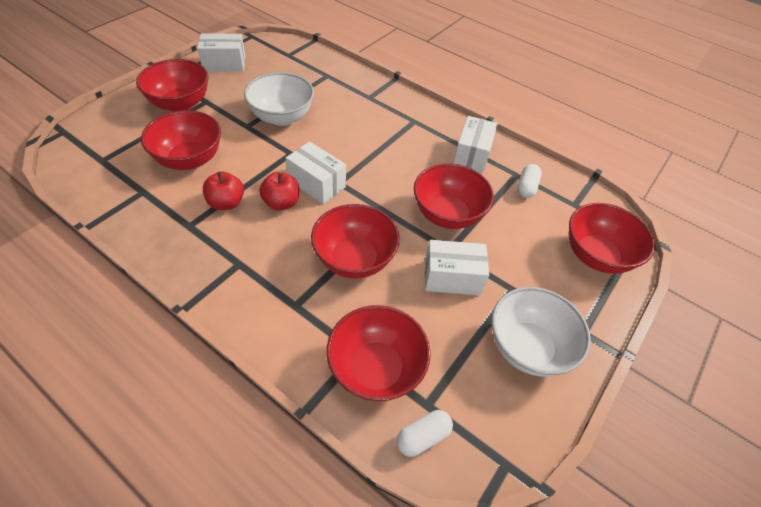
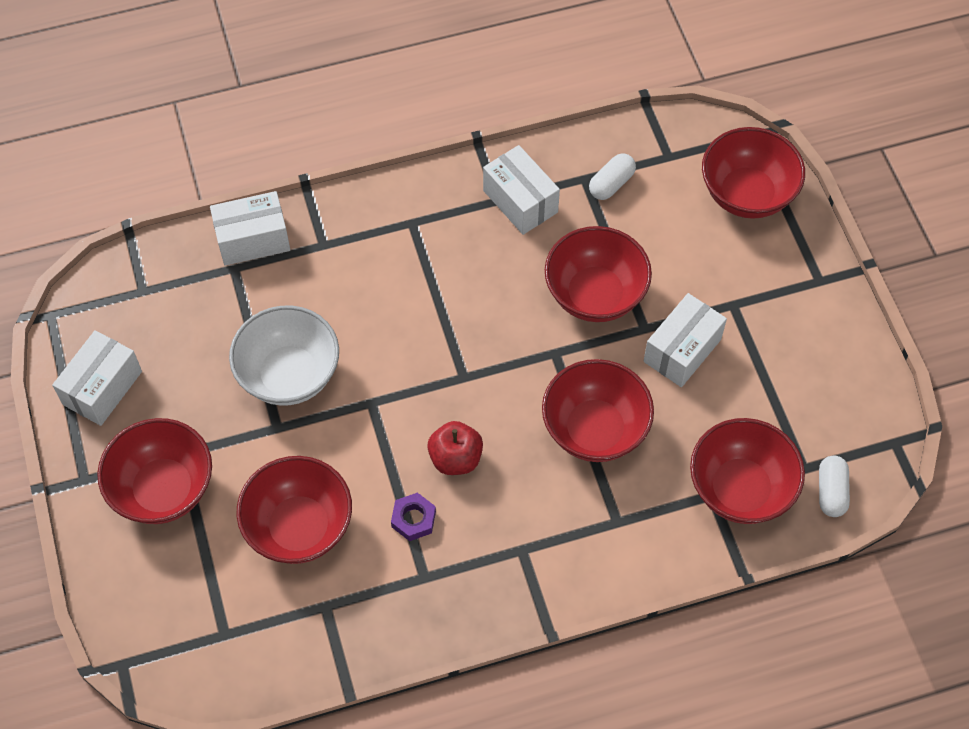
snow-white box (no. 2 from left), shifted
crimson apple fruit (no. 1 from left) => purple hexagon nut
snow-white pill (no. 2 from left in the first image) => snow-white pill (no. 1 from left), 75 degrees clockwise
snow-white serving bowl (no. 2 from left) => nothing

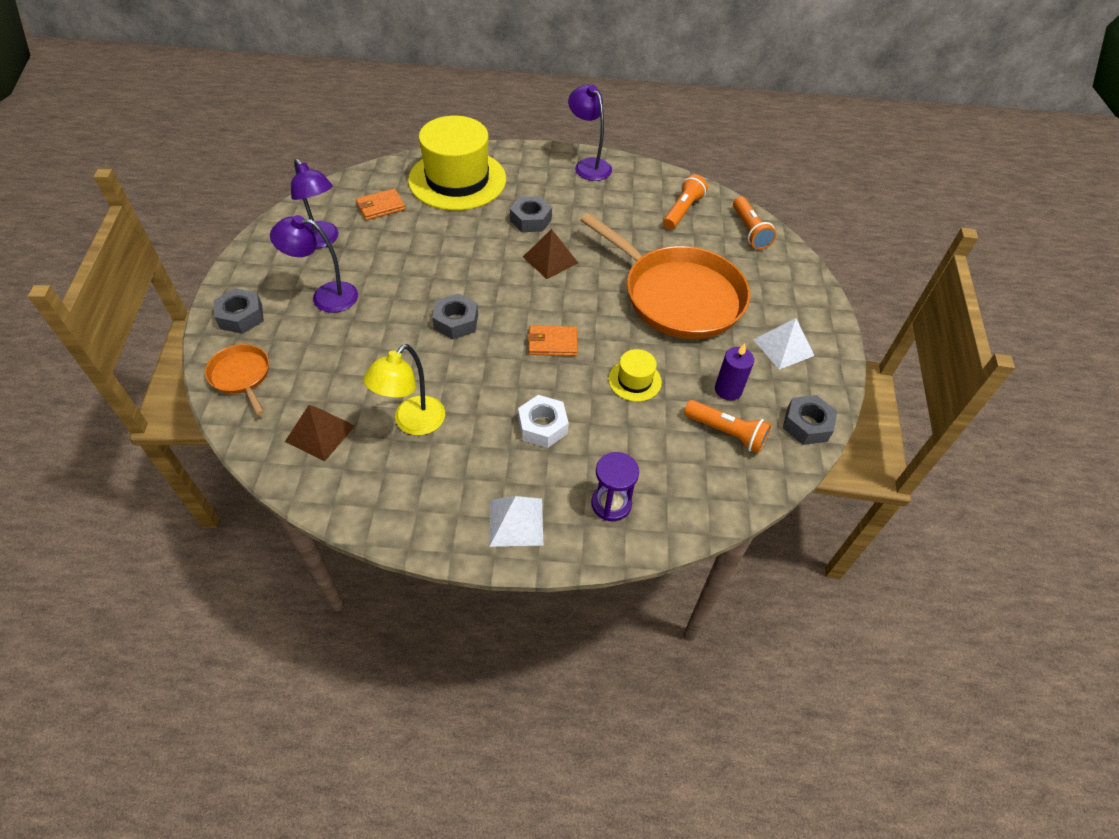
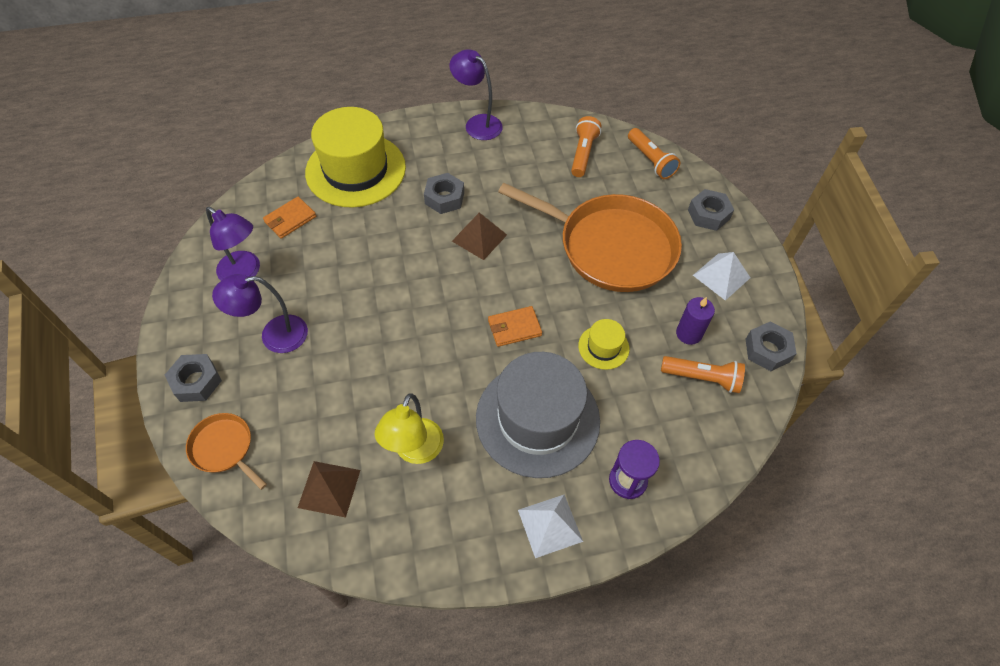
snow-white hexagon nut => grey top hat
grey hexagon nut (no. 2 from left in the first image) => grey hexagon nut (no. 3 from left), shifted

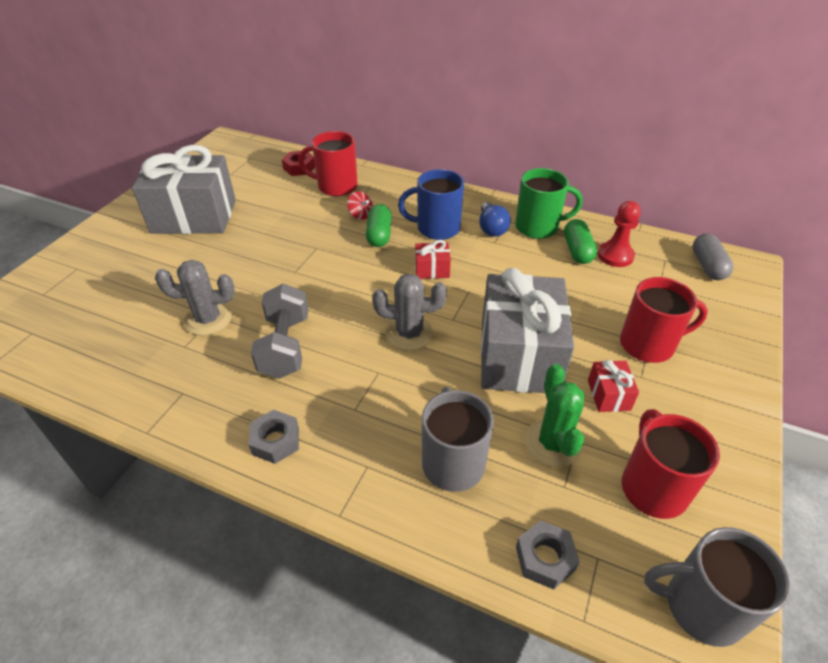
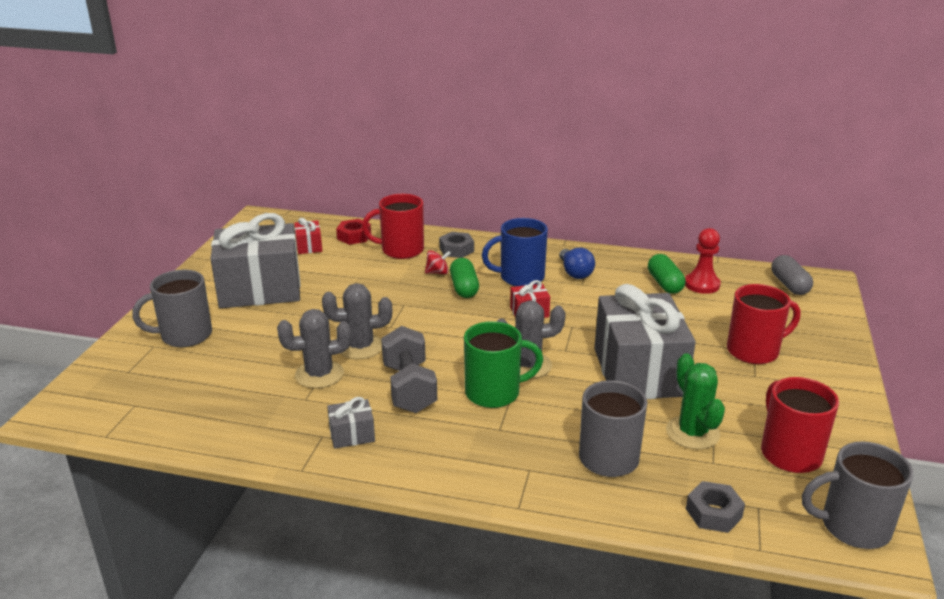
nothing => grey mug (no. 1 from left)
crimson wrapped gift (no. 2 from left in the first image) => crimson wrapped gift (no. 1 from left), shifted
nothing => grey cactus (no. 2 from left)
nothing => grey wrapped gift (no. 2 from left)
crimson spinning top, 45 degrees counterclockwise
grey hexagon nut (no. 1 from left), shifted
leaf-green mug, shifted

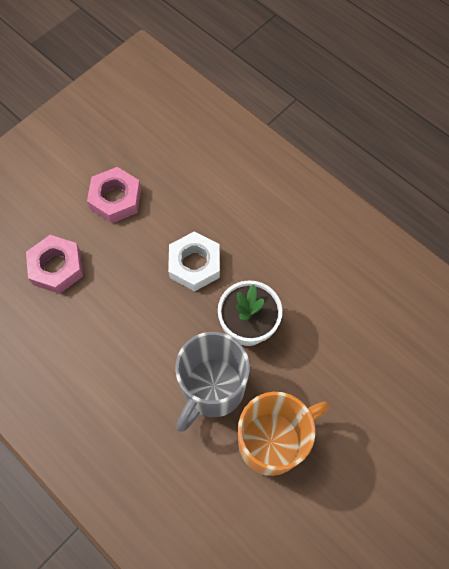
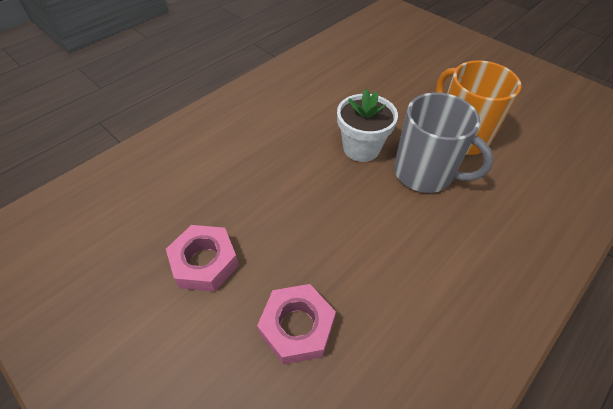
snow-white hexagon nut => nothing

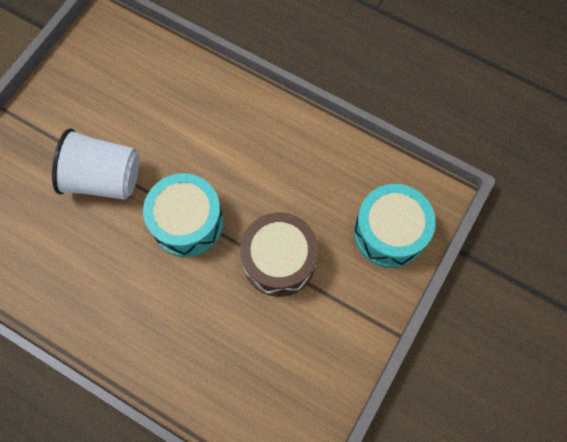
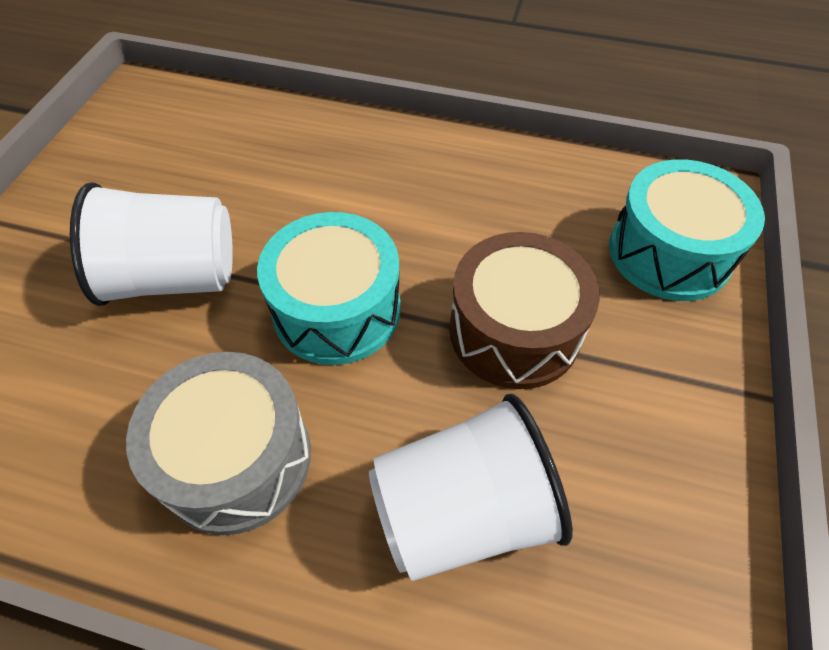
nothing => grey drum
nothing => snow-white tumbler (no. 2 from left)

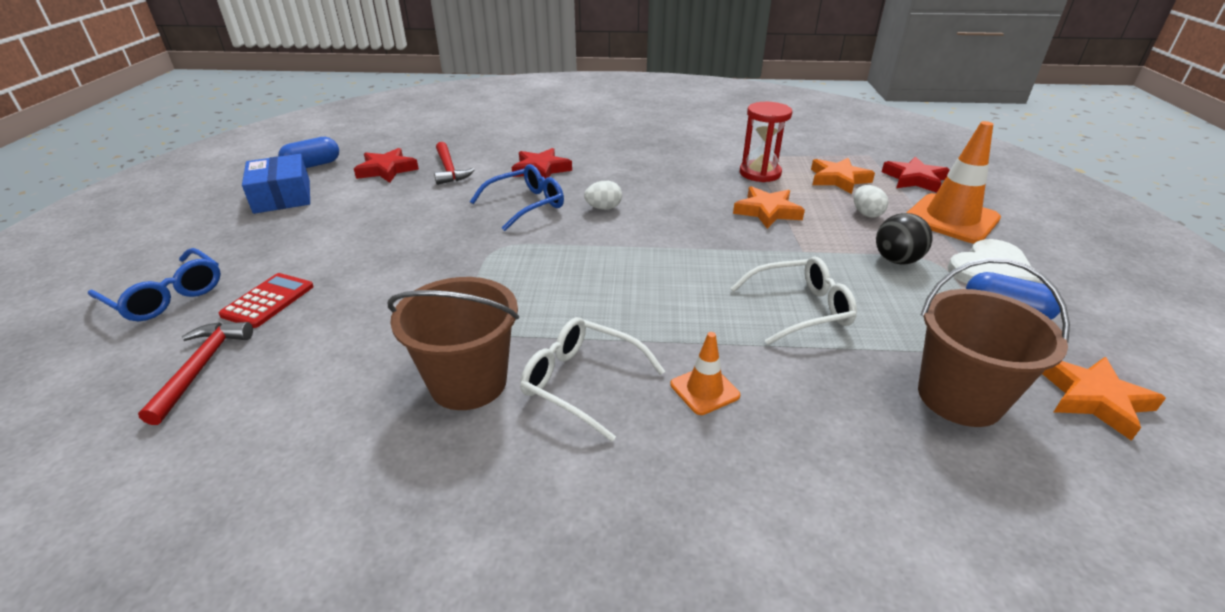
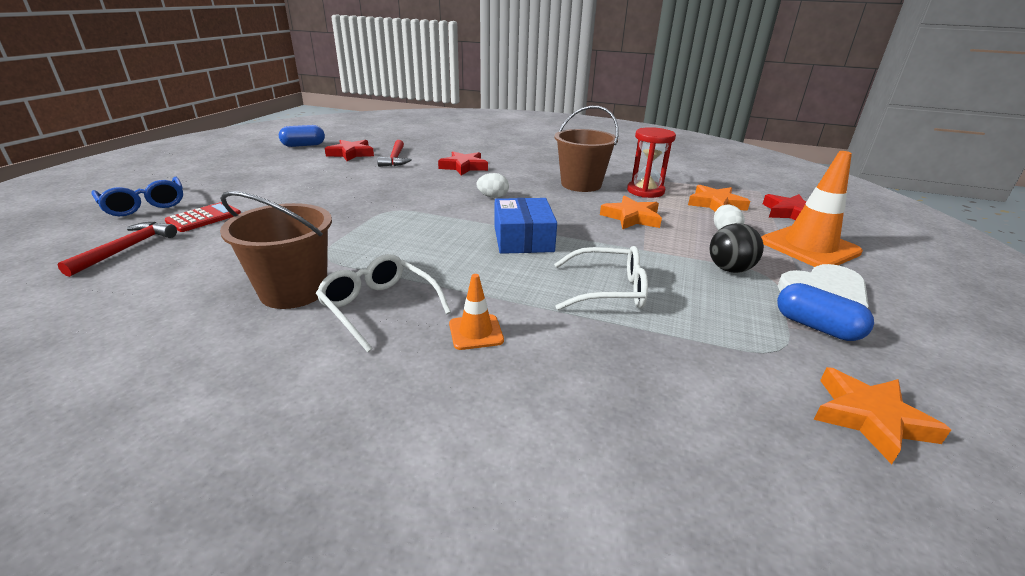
blue box, shifted
brown pail (no. 2 from left), shifted
blue glasses (no. 2 from left) => nothing

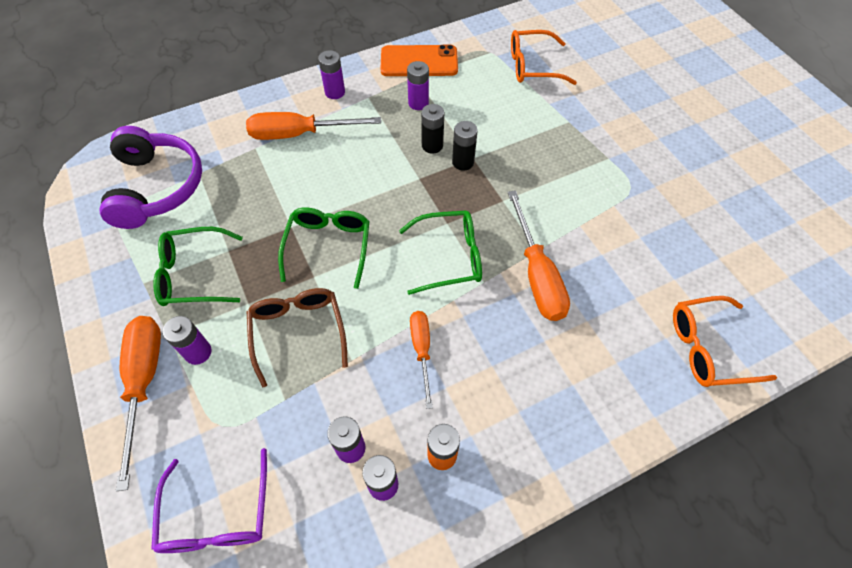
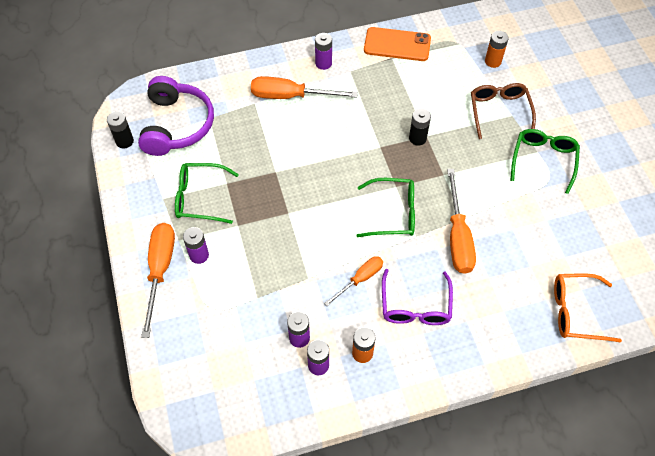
jet-black AA battery (no. 1 from left), shifted
orange-coloured hand screwdriver (no. 3 from left), 45 degrees clockwise
purple glasses, shifted
brown glasses, shifted
orange-coloured glasses (no. 1 from left) => orange-coloured AA battery (no. 2 from left)
leaf-green glasses (no. 2 from left in the first image) => leaf-green glasses (no. 3 from left), shifted
purple AA battery (no. 5 from left) => nothing

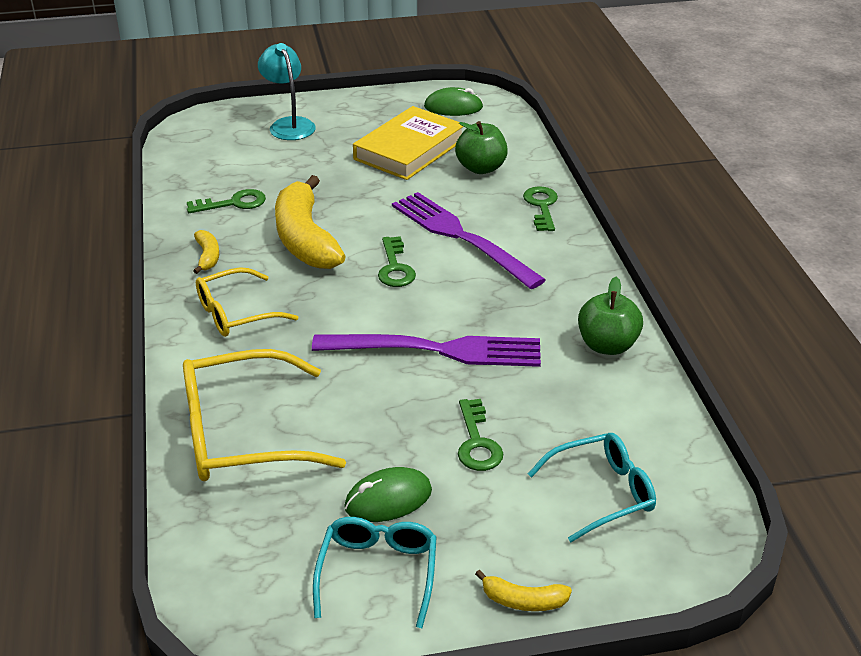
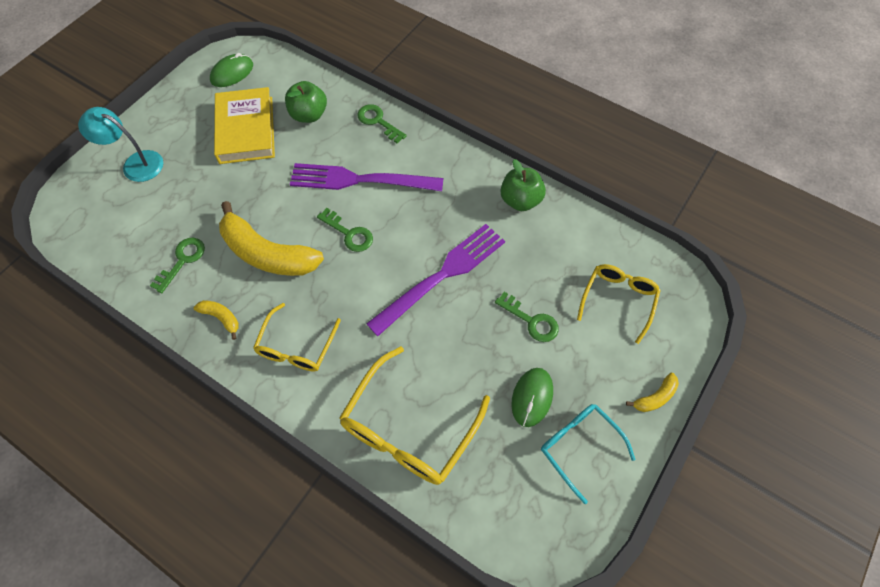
teal glasses (no. 2 from left) => golden glasses (no. 3 from left)

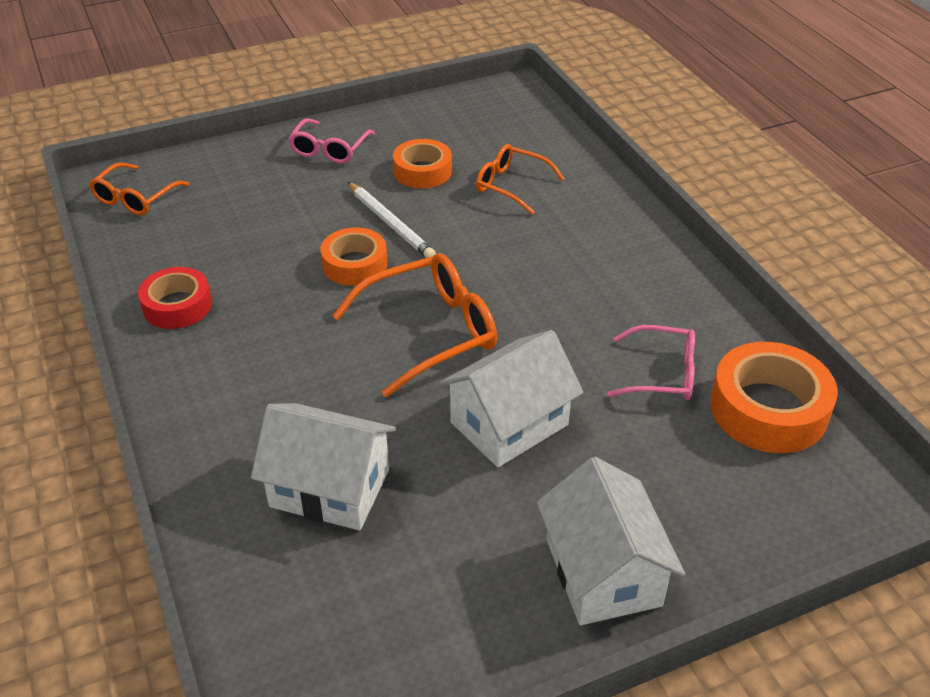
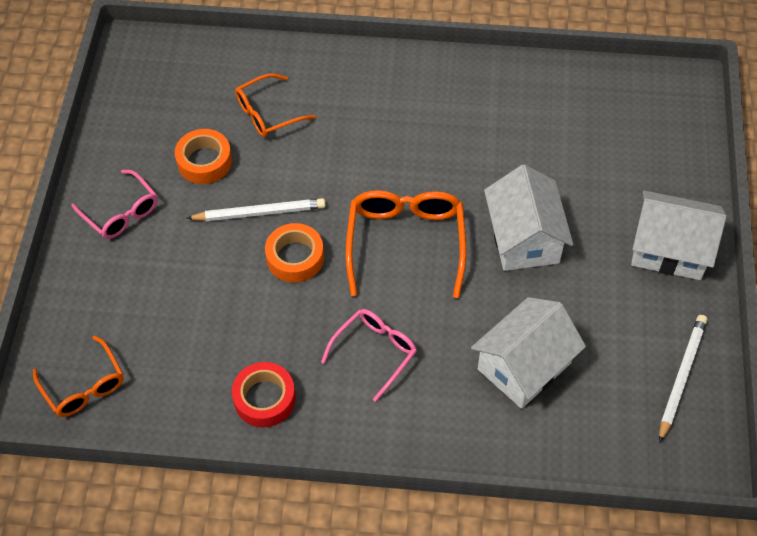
pink glasses (no. 2 from left), shifted
nothing => snow-white lead pencil (no. 2 from left)
orange-coloured roll of tape (no. 3 from left) => nothing

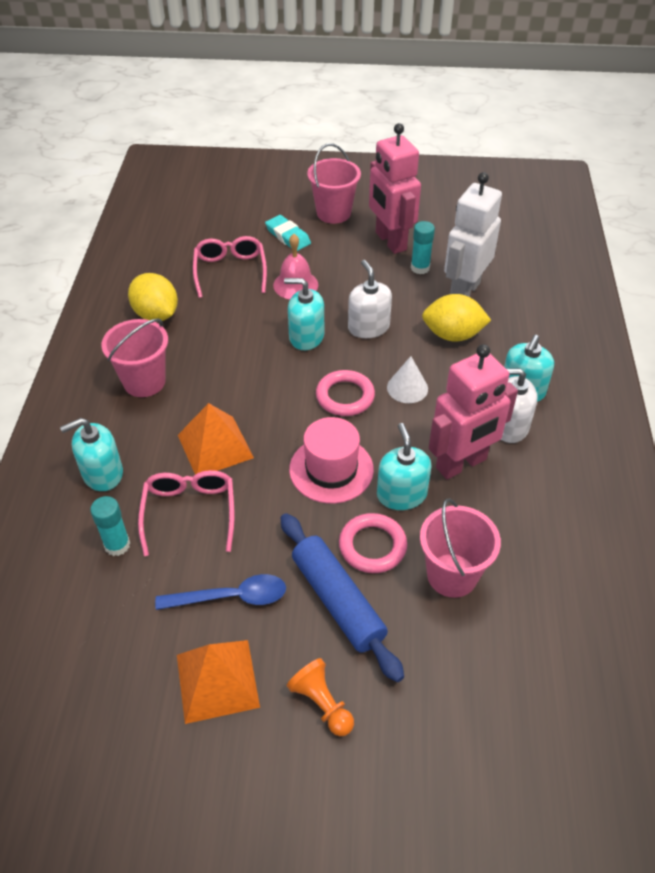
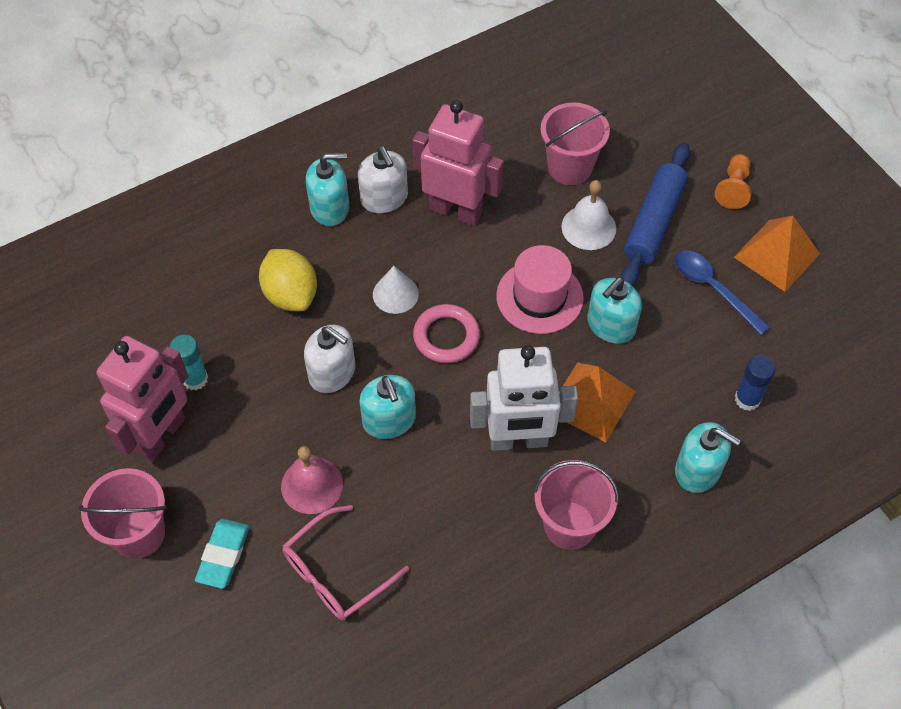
snow-white pump bottle (no. 1 from left), 90 degrees counterclockwise
snow-white robot, shifted
pink ring (no. 2 from left) => snow-white hand bell
teal pump bottle (no. 3 from left), shifted
teal stick of glue (no. 1 from left) => blue stick of glue
golden citrus fruit (no. 1 from left) => nothing
pink glasses (no. 1 from left) => nothing

